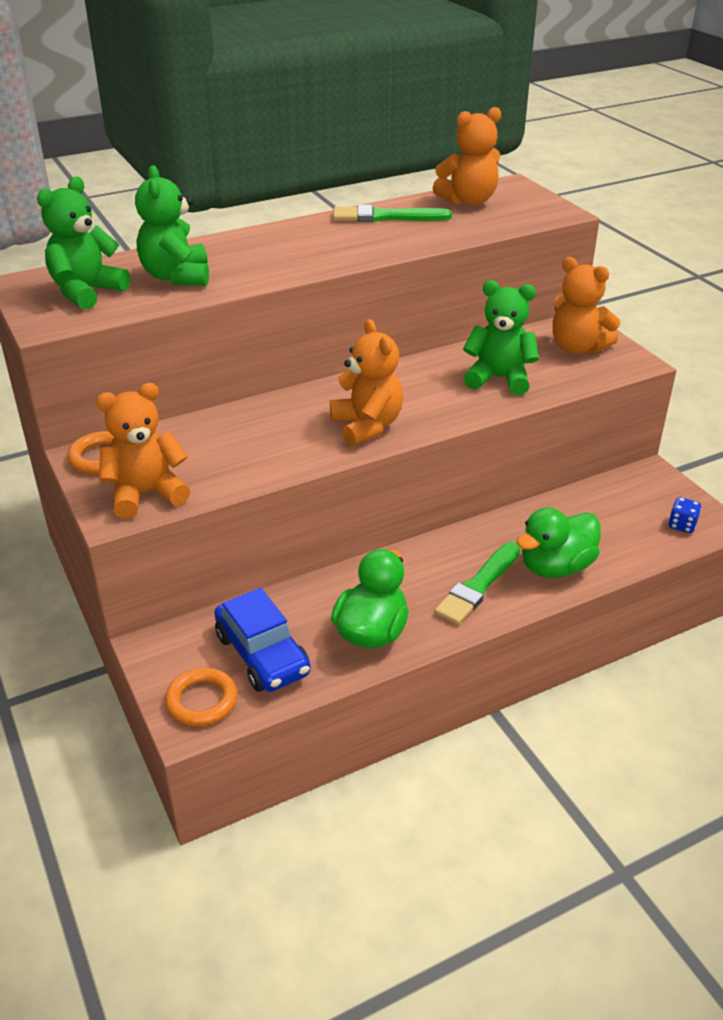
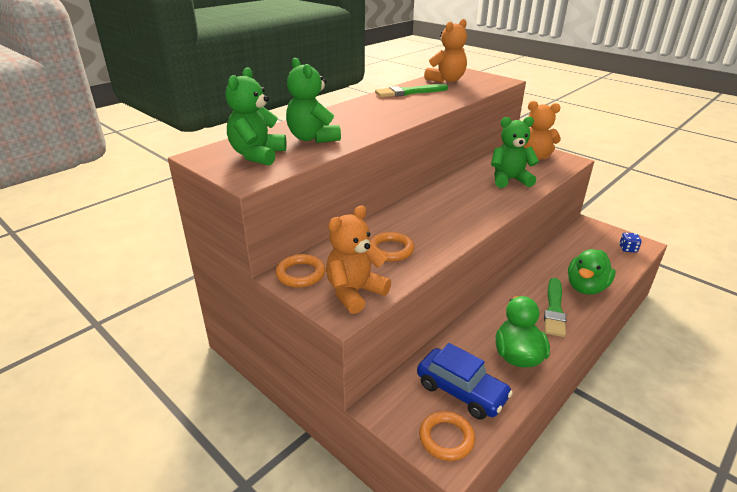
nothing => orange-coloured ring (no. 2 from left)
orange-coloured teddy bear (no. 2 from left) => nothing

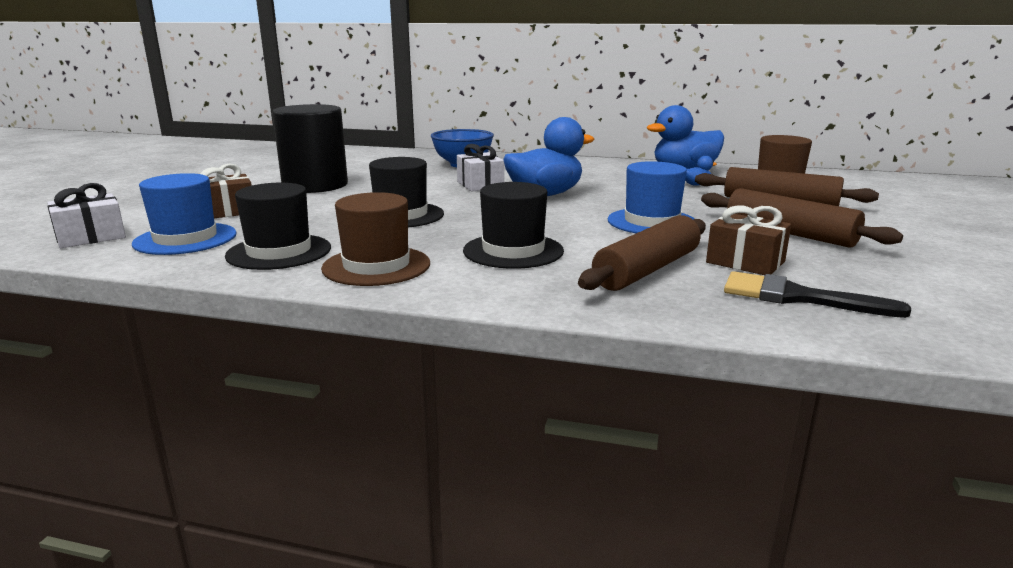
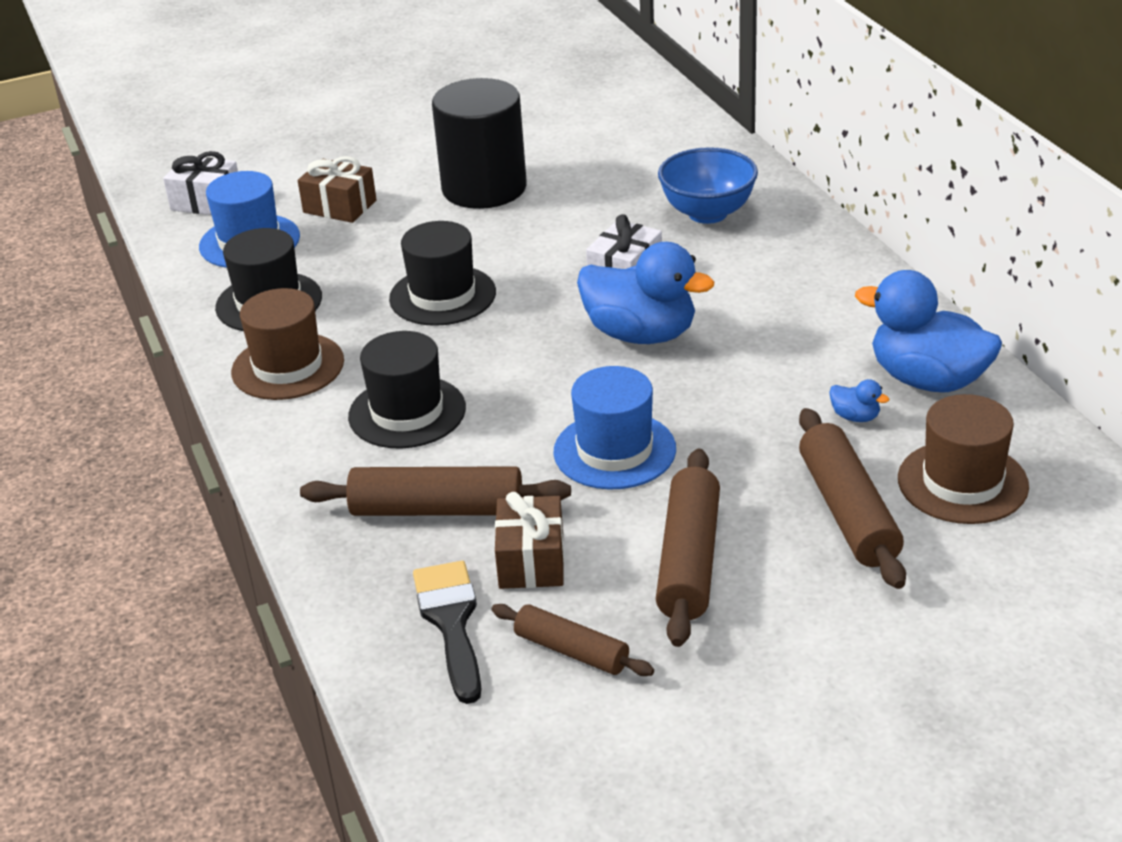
nothing => brown pastry roller (no. 2 from left)

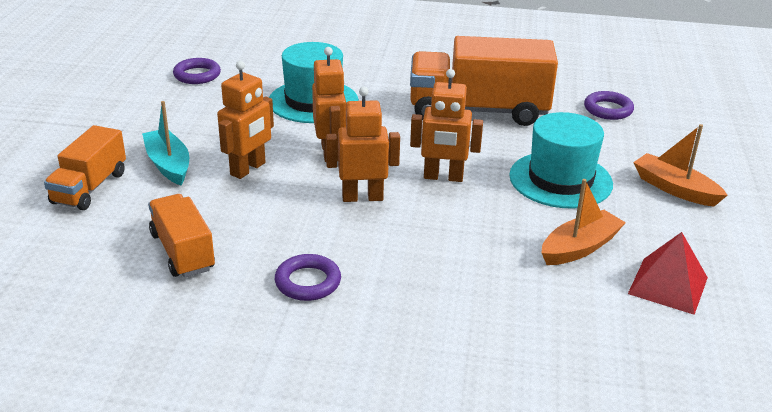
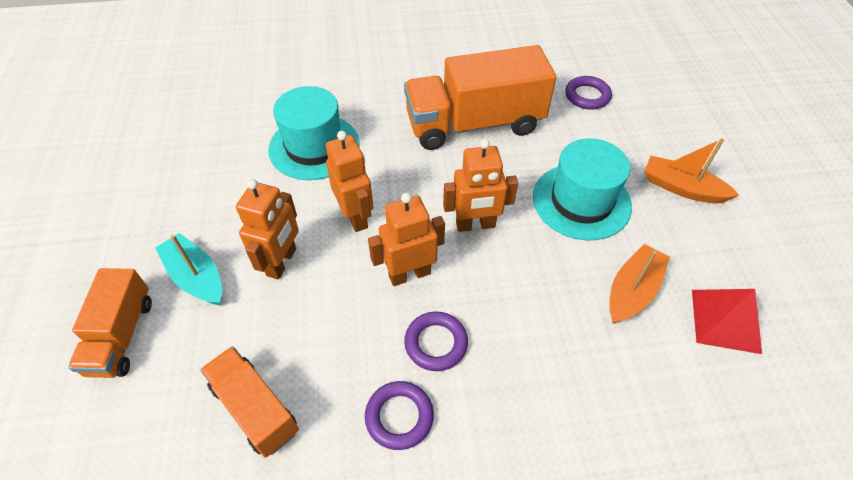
purple ring (no. 1 from left in the first image) => purple ring (no. 2 from left), shifted

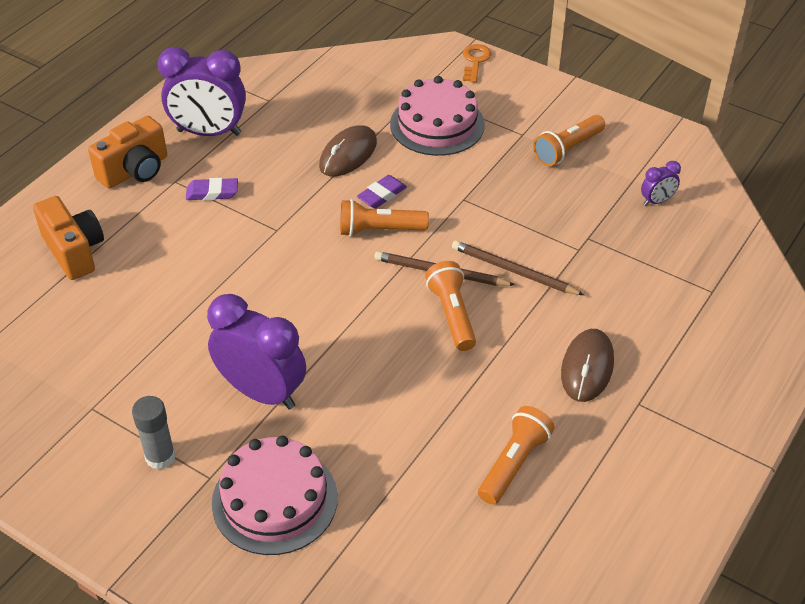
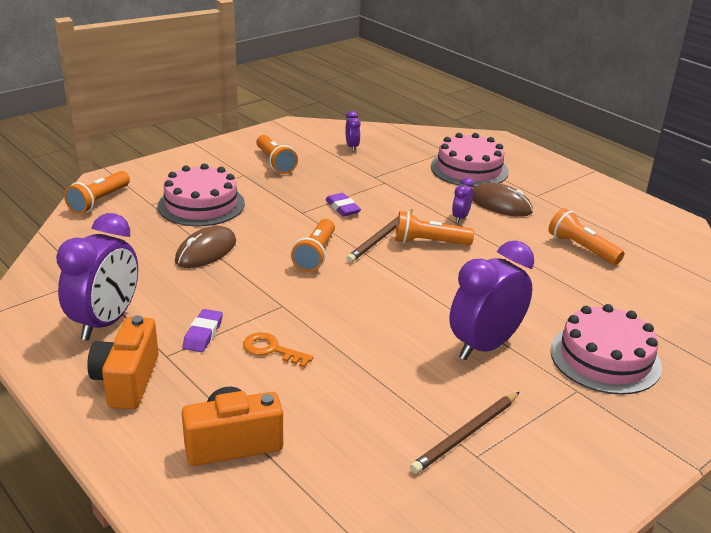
nothing => orange-coloured flashlight (no. 1 from left)
orange-coloured photo camera (no. 2 from left in the first image) => orange-coloured photo camera (no. 1 from left), 150 degrees counterclockwise
brown computer mouse (no. 1 from left), 75 degrees clockwise
orange-coloured door key, shifted
purple pencil eraser (no. 2 from left), shifted
brown lead pencil (no. 2 from left), shifted
nothing => pink cake (no. 2 from left)
nothing => purple bedside clock (no. 3 from left)
grey stick of glue => nothing

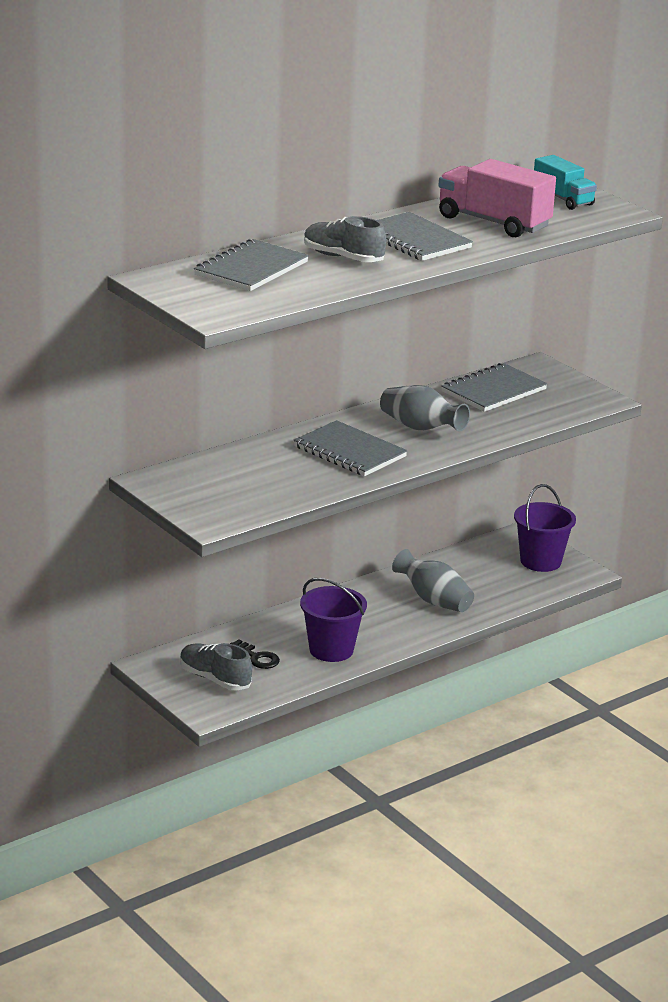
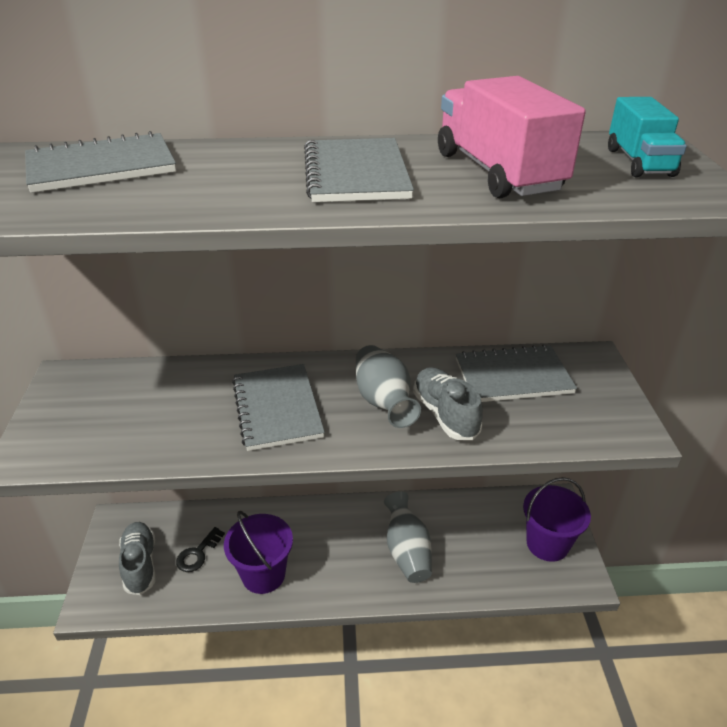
jet-black door key, 45 degrees clockwise
grey shoe (no. 2 from left), shifted

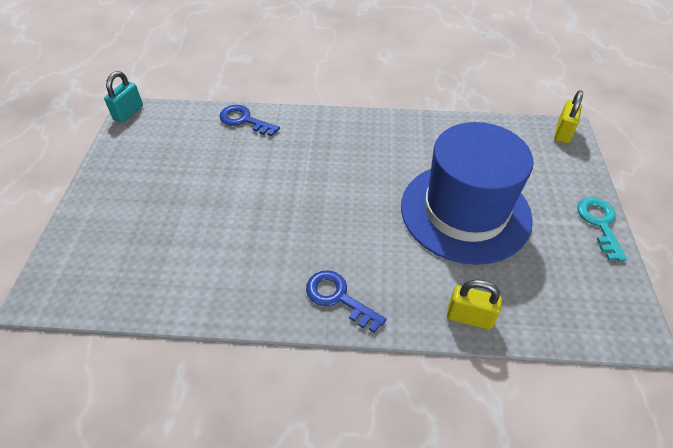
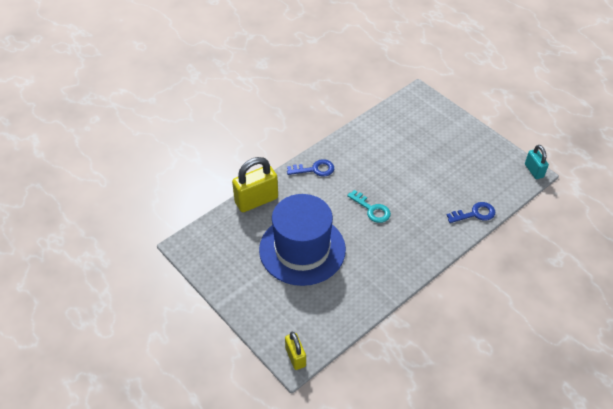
golden padlock (no. 1 from left), x1.73
teal door key, shifted

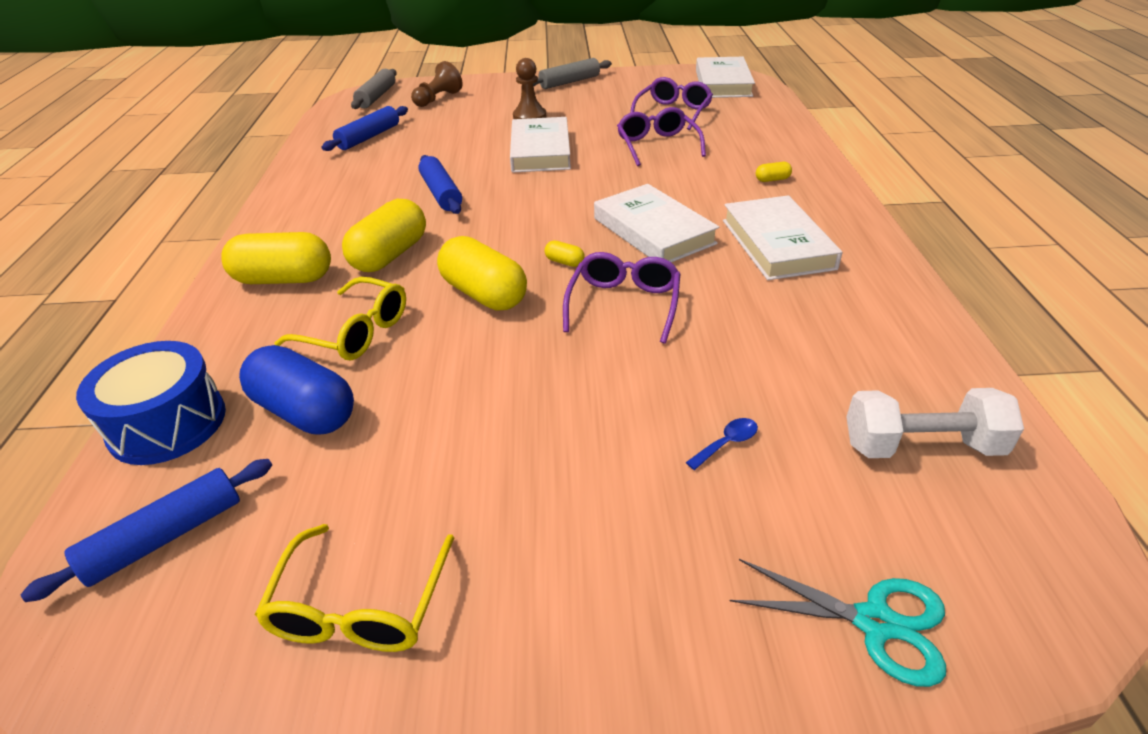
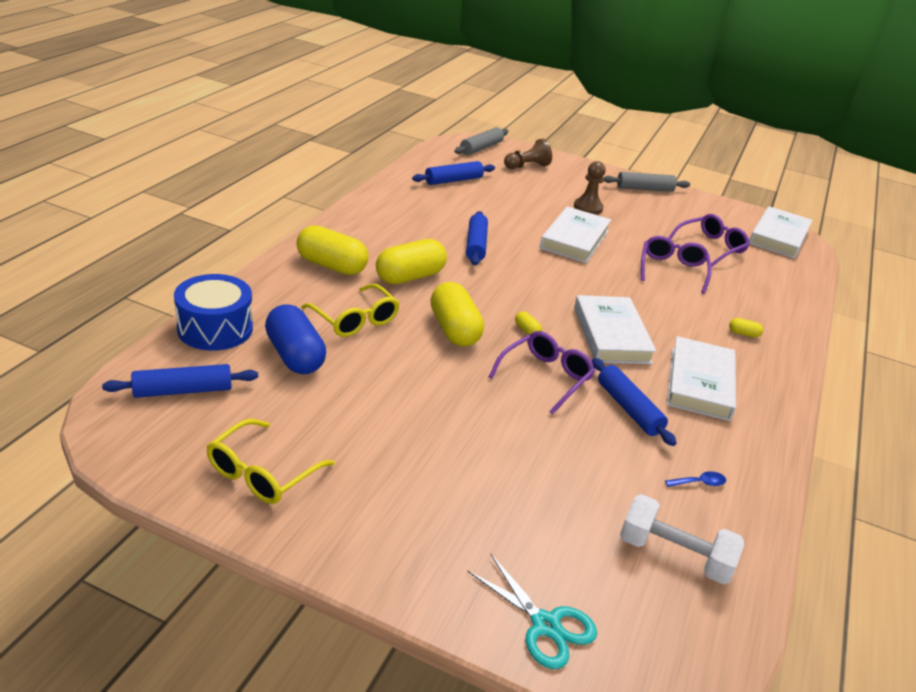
nothing => blue pastry roller (no. 4 from left)
blue teaspoon, shifted

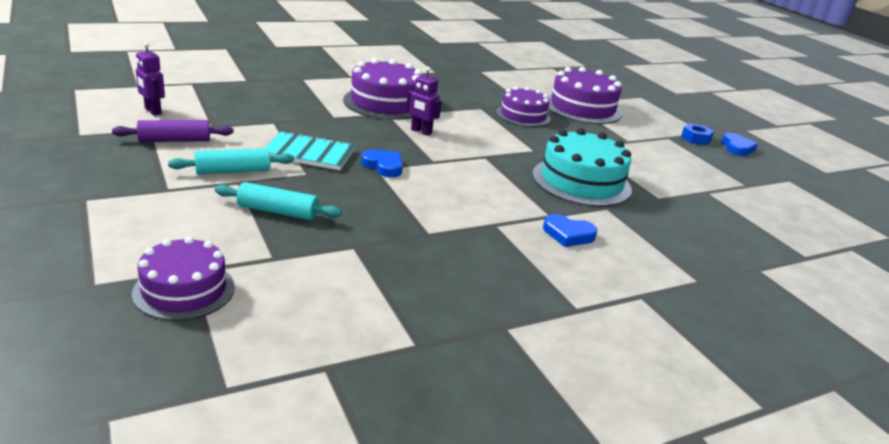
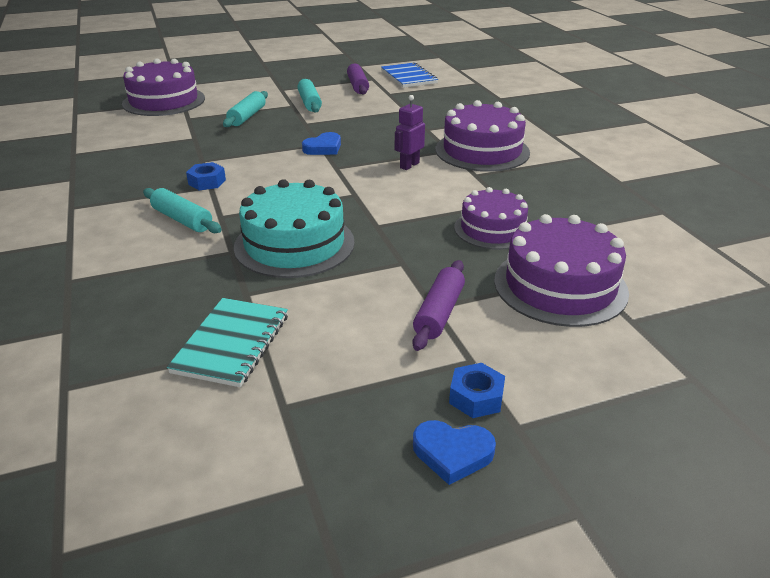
purple cake (no. 1 from left), x1.50
blue heart shape (no. 2 from left) => teal pastry roller (no. 1 from left)
teal notebook, shifted
nothing => blue hexagon nut (no. 1 from left)
purple robot (no. 1 from left) => blue notebook
nothing => purple pastry roller (no. 2 from left)

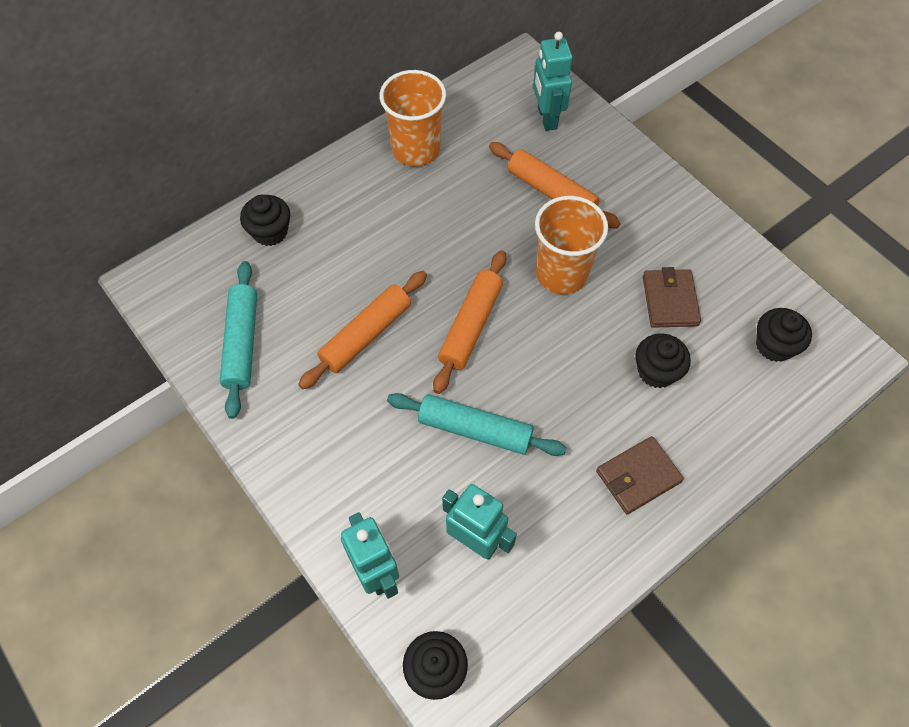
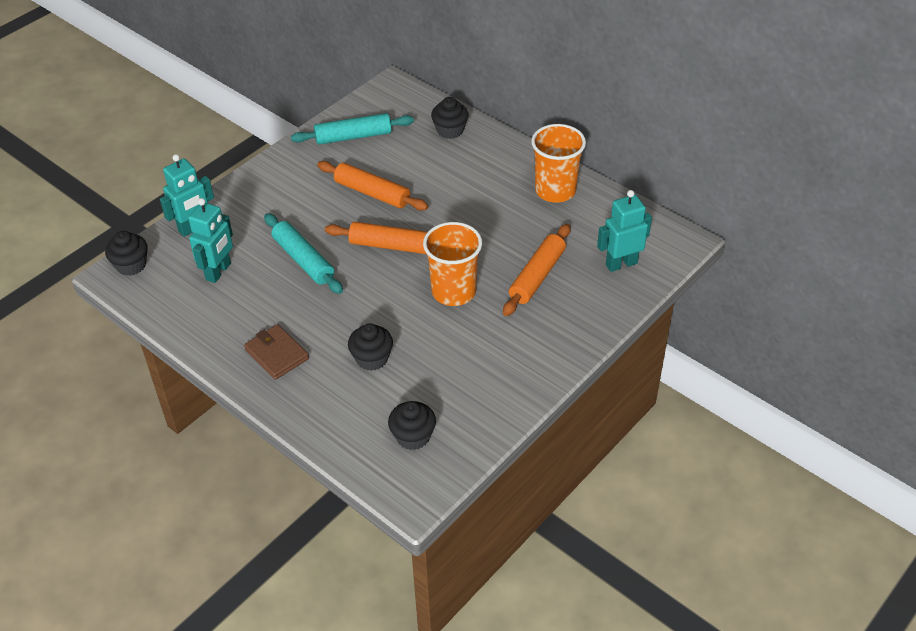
teal pastry roller (no. 2 from left in the first image) => teal pastry roller (no. 1 from left), 45 degrees counterclockwise
brown wallet (no. 2 from left) => nothing

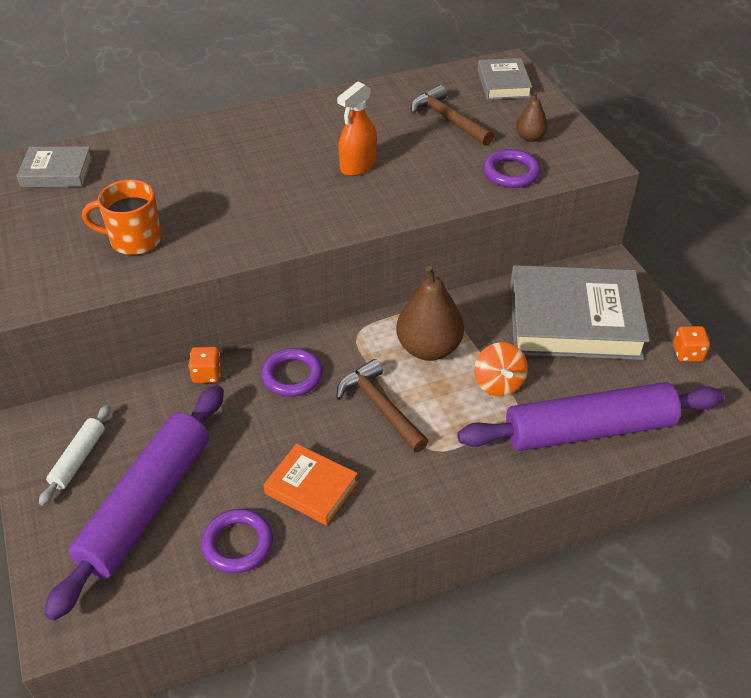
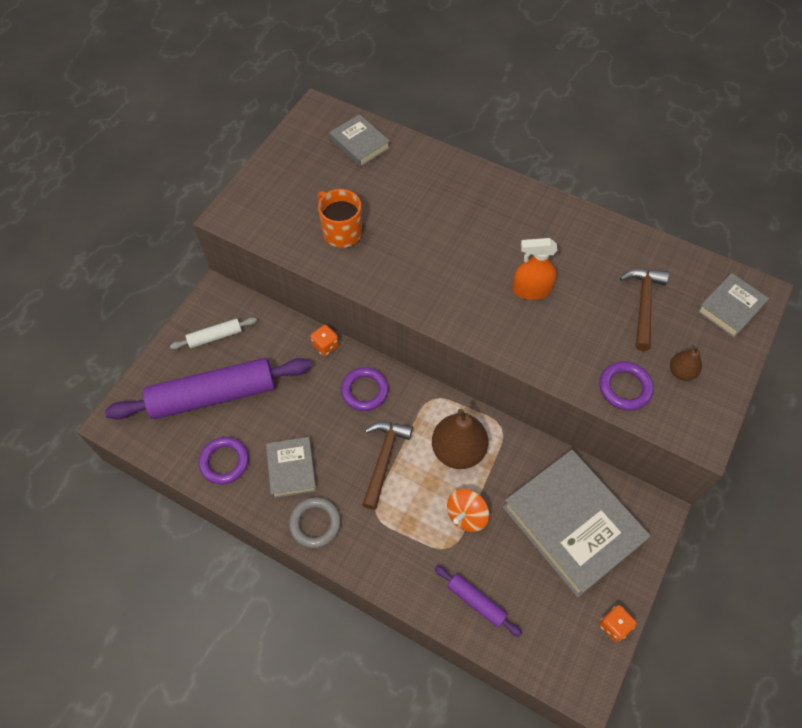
orange-coloured hardback => grey hardback (no. 1 from left)
nothing => grey ring
purple pastry roller (no. 2 from left), x0.45

